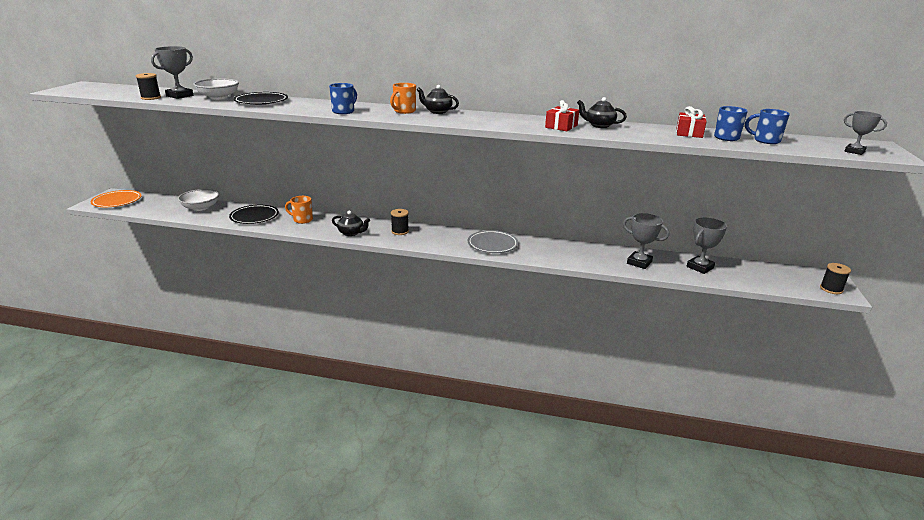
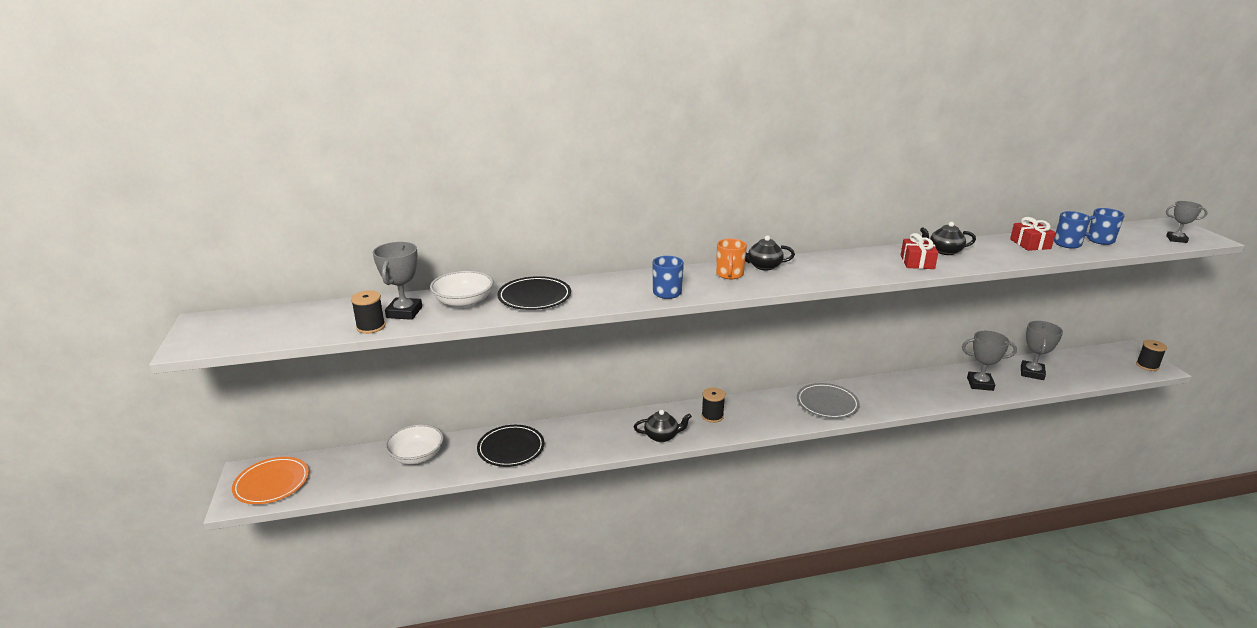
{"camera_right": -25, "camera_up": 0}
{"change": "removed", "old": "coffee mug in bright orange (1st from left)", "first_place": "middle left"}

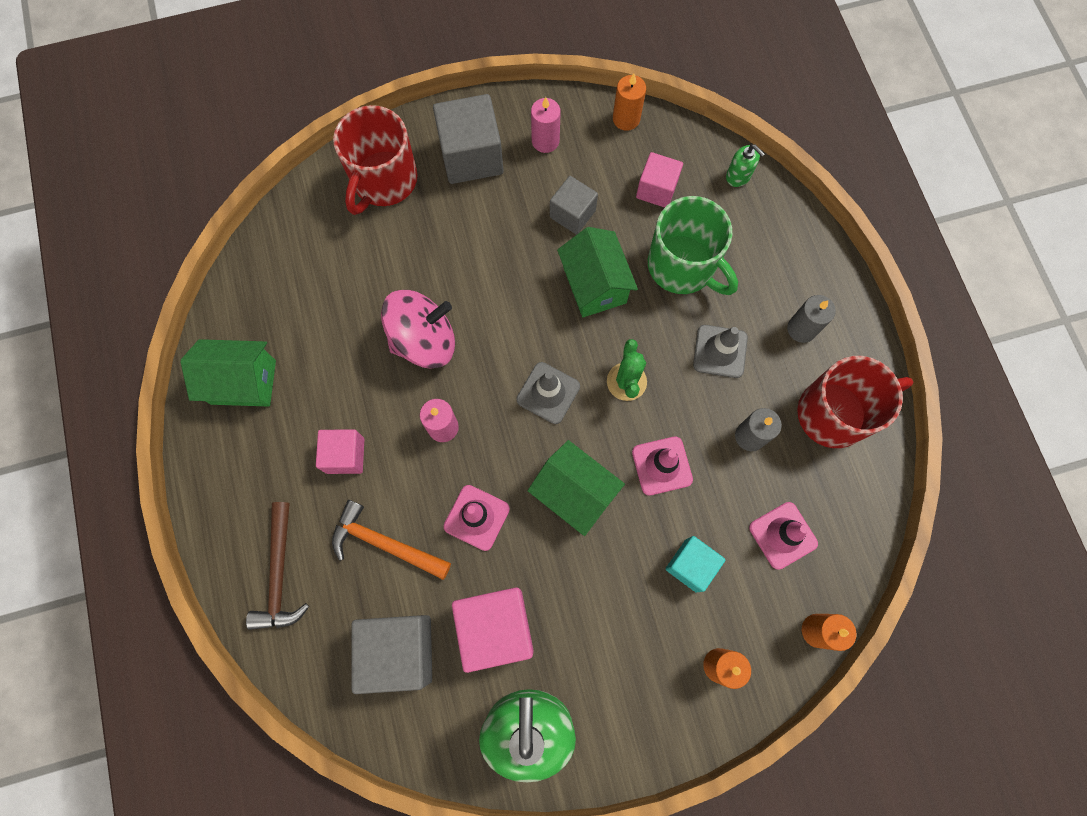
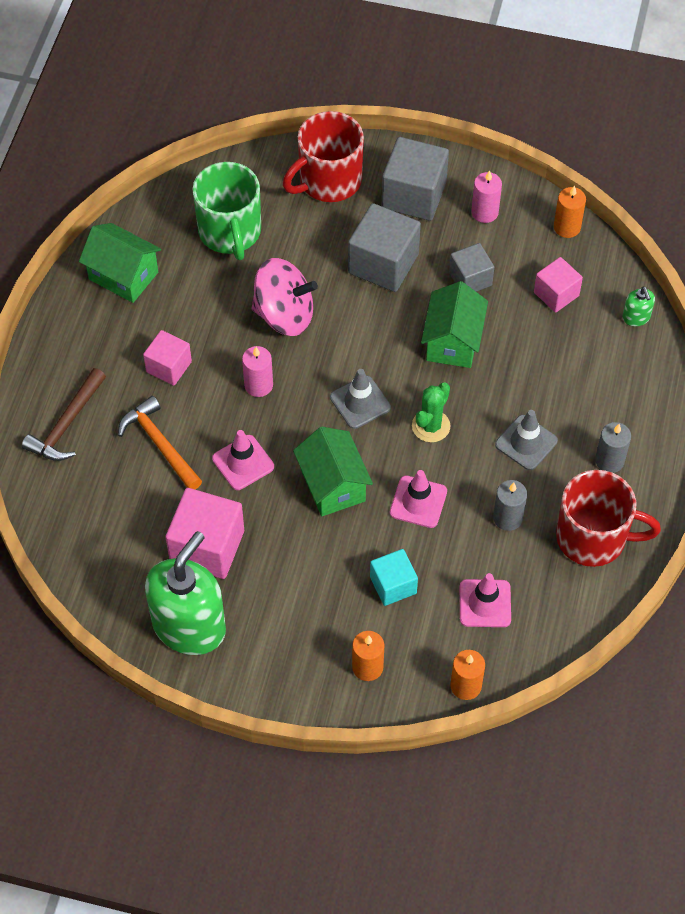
{"camera_right": 30, "camera_up": -15}
{"change": "moved", "old": "cube in grey (1st from left)", "first_place": "bottom centre", "second_place": "top centre"}
{"change": "moved", "old": "coffee mug in leaf-green", "first_place": "top centre", "second_place": "top left"}

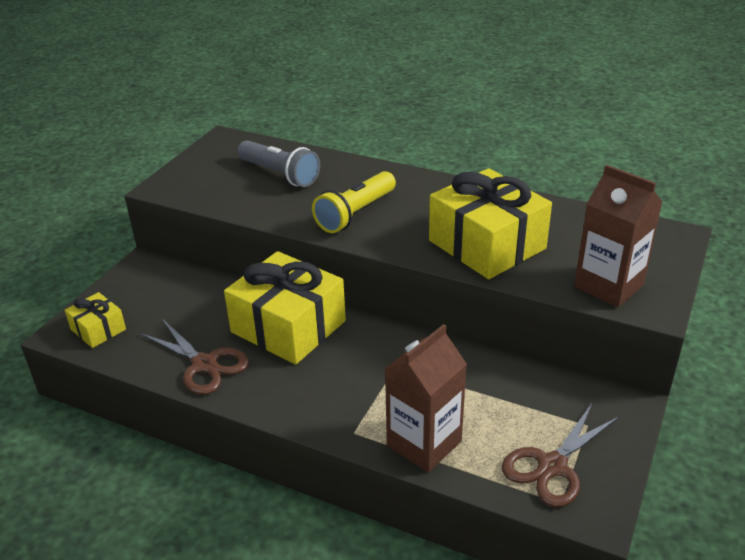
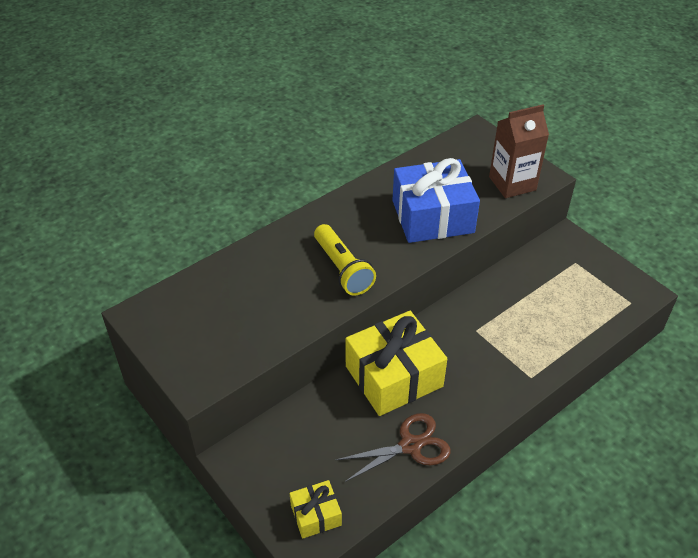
{"camera_right": -65, "camera_up": 10}
{"change": "removed", "old": "torch in grey", "first_place": "top centre"}
{"change": "removed", "old": "carton in dark brown (1st from left)", "first_place": "bottom centre"}
{"change": "recoloured", "old": "wrapped gift in yellow (3rd from left)", "new": "wrapped gift in cobalt", "first_place": "centre", "second_place": "centre"}
{"change": "removed", "old": "shears in dark brown (2nd from left)", "first_place": "bottom right"}

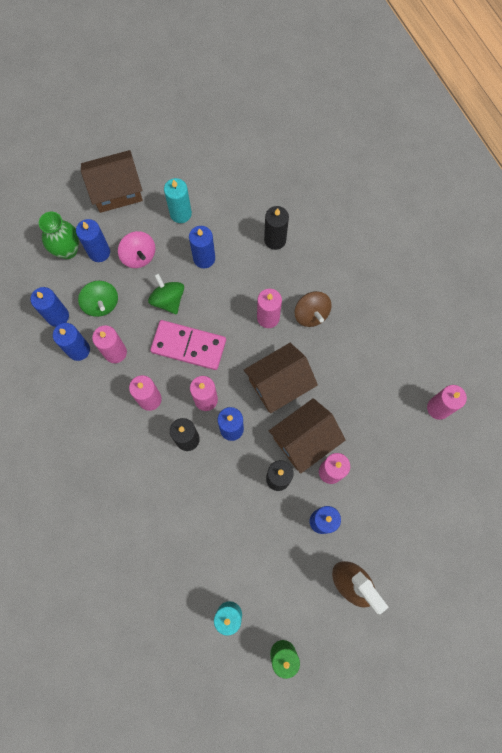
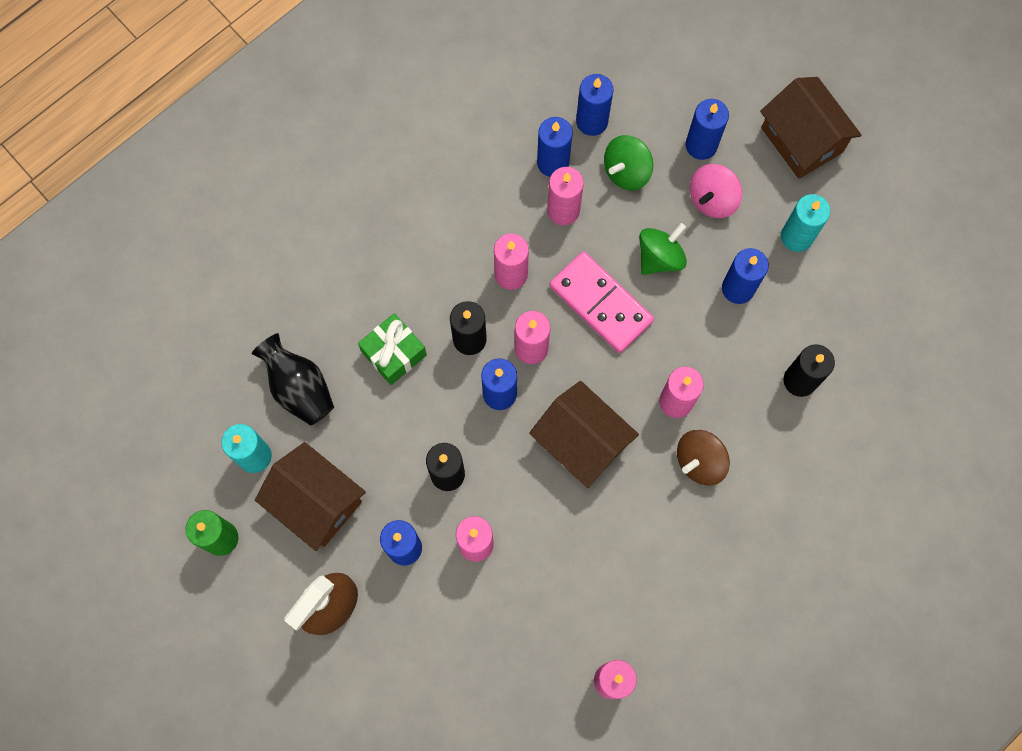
{"camera_right": 75, "camera_up": 0}
{"change": "removed", "old": "flower vase in leaf-green", "first_place": "top left"}
{"change": "turned", "old": "domino in rosy", "first_place": "centre", "second_place": "centre", "degrees": -45}
{"change": "moved", "old": "house in dark brown (3rd from left in the first image)", "new": "house in dark brown (1st from left)", "first_place": "centre", "second_place": "middle left"}
{"change": "added", "new": "flower vase in jet-black", "second_place": "middle left"}
{"change": "added", "new": "wrapped gift in leaf-green", "second_place": "centre"}

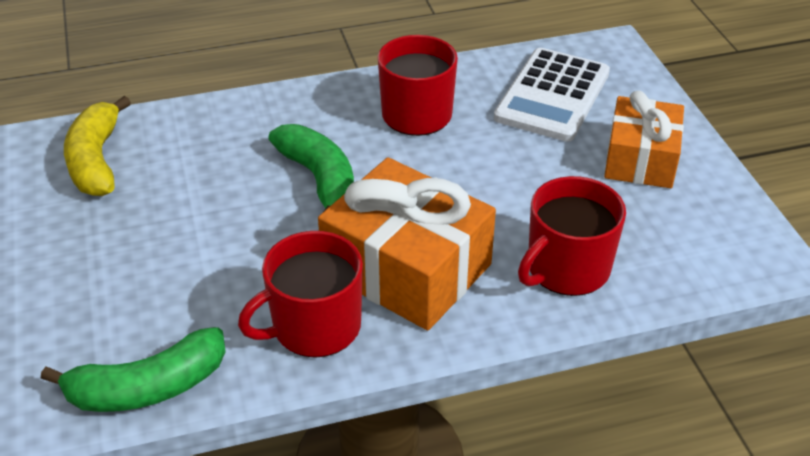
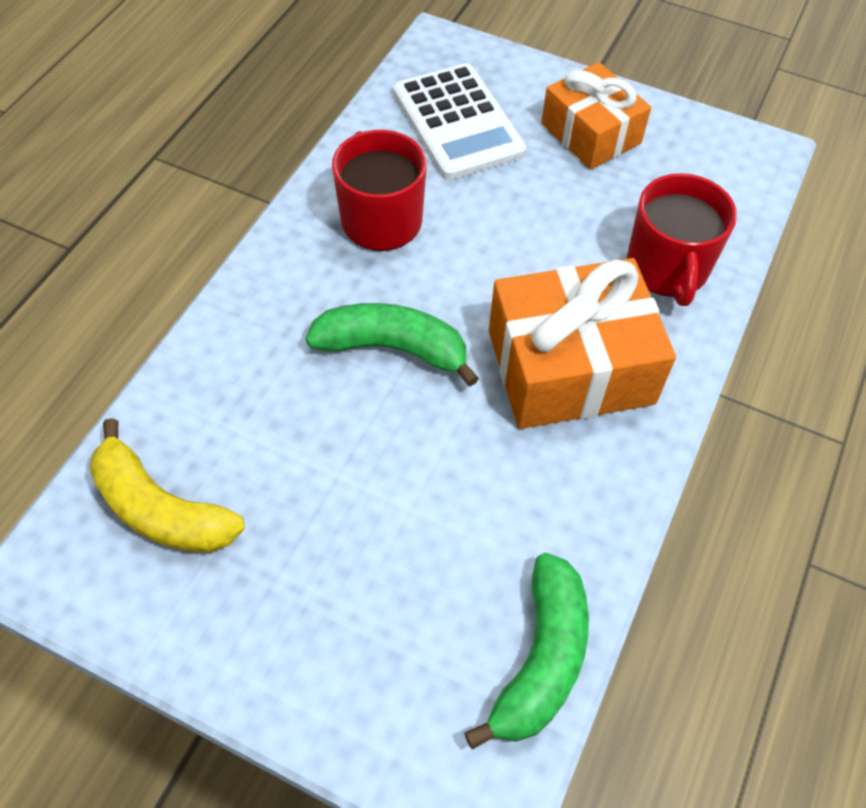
{"camera_right": -50, "camera_up": 15}
{"change": "removed", "old": "coffee mug in scarlet (1st from left)", "first_place": "centre"}

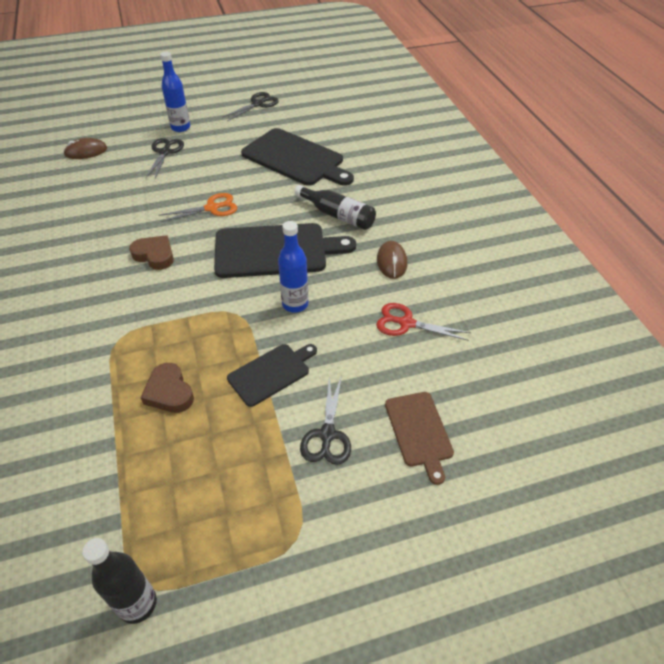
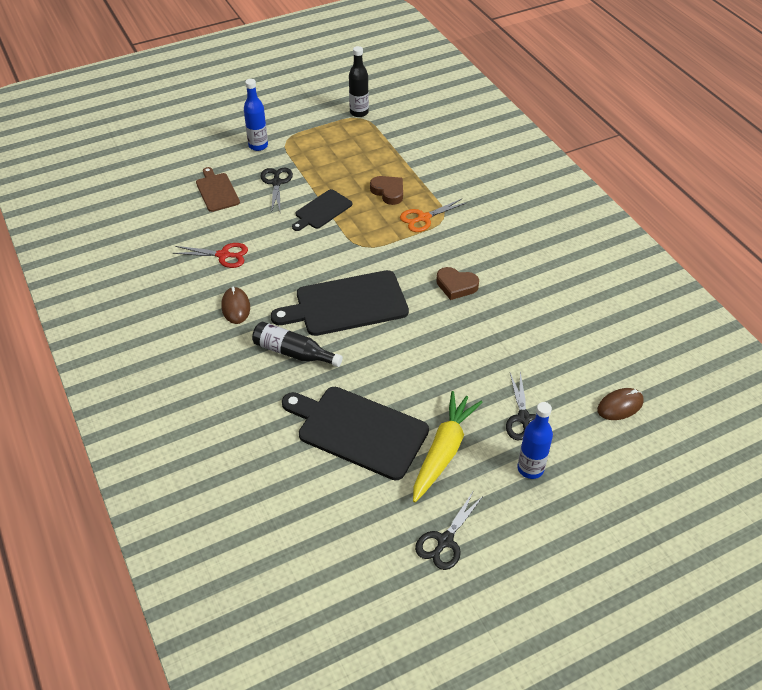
{"camera_right": 170, "camera_up": 0}
{"change": "moved", "old": "shears in bright orange", "first_place": "top left", "second_place": "top centre"}
{"change": "moved", "old": "drink bottle in cobalt (2nd from left in the first image)", "new": "drink bottle in cobalt (1st from left)", "first_place": "centre", "second_place": "top centre"}
{"change": "added", "new": "toy carrot in yellow", "second_place": "centre"}

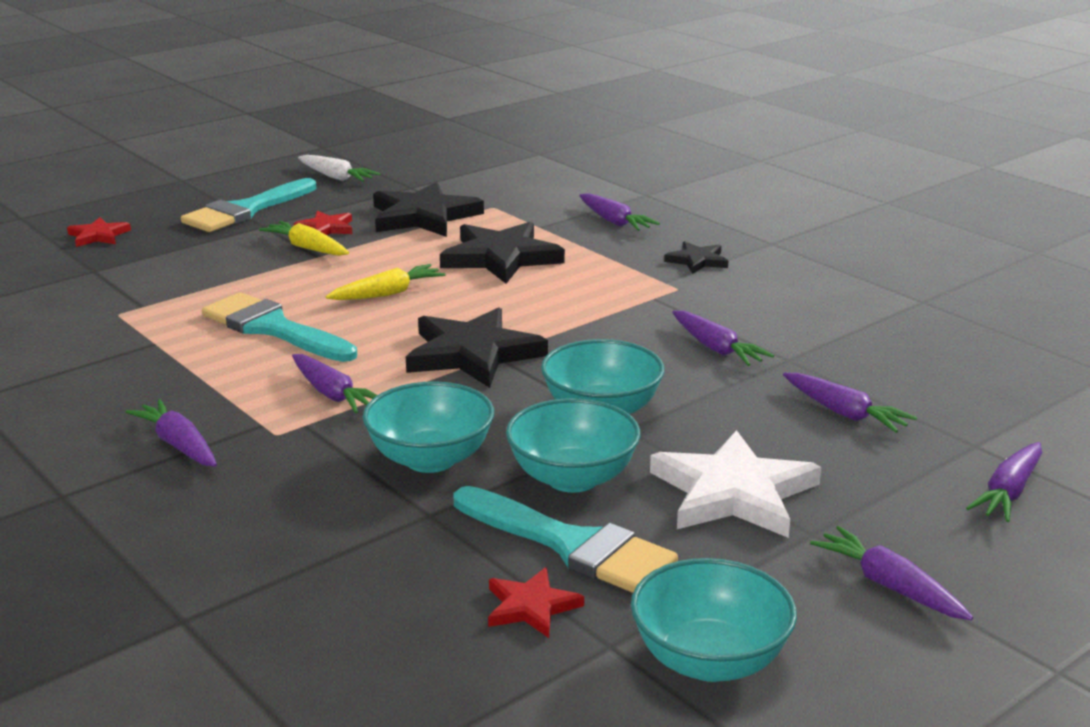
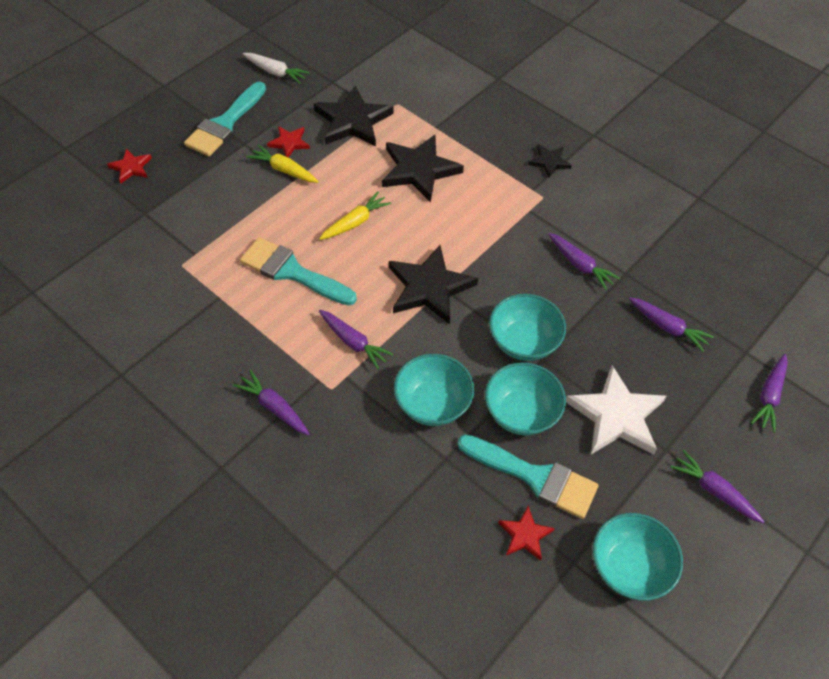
{"camera_right": -10, "camera_up": 30}
{"change": "removed", "old": "toy carrot in royal purple (3rd from left)", "first_place": "top centre"}

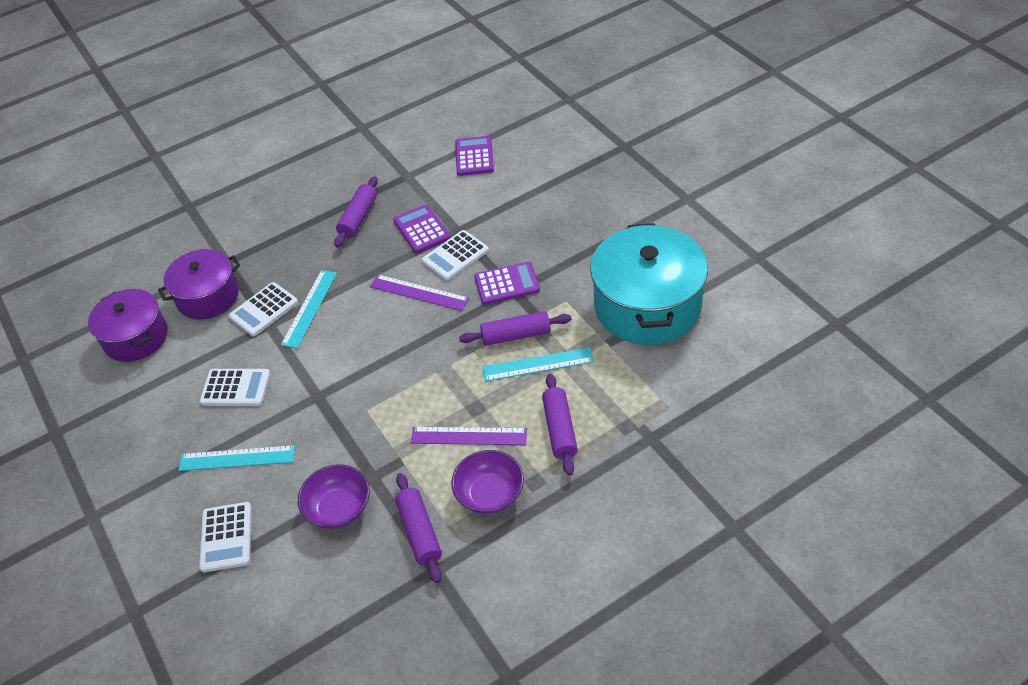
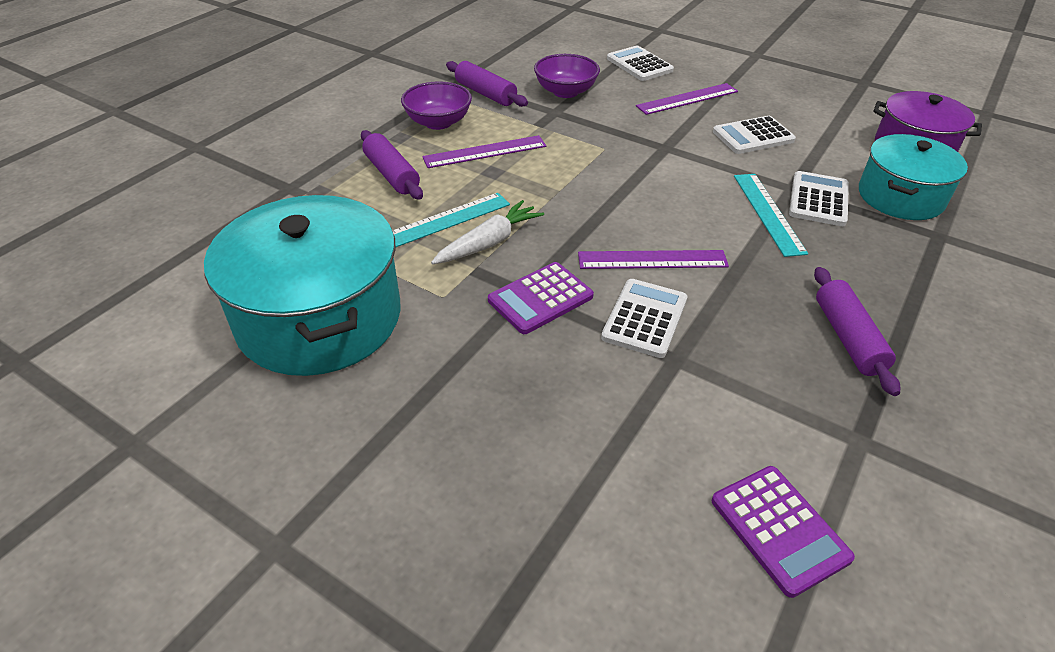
{"camera_right": 150, "camera_up": -5}
{"change": "recoloured", "old": "stockpot in royal purple (2nd from left)", "new": "stockpot in aqua (2nd from left)", "first_place": "middle left", "second_place": "top right"}
{"change": "recoloured", "old": "ruler in aqua (1st from left)", "new": "ruler in royal purple (3rd from left)", "first_place": "bottom left", "second_place": "top centre"}
{"change": "removed", "old": "adding machine in royal purple (1st from left)", "first_place": "centre"}
{"change": "replaced", "old": "rolling pin in royal purple (3rd from left)", "new": "toy carrot in snow-white", "first_place": "centre", "second_place": "centre"}

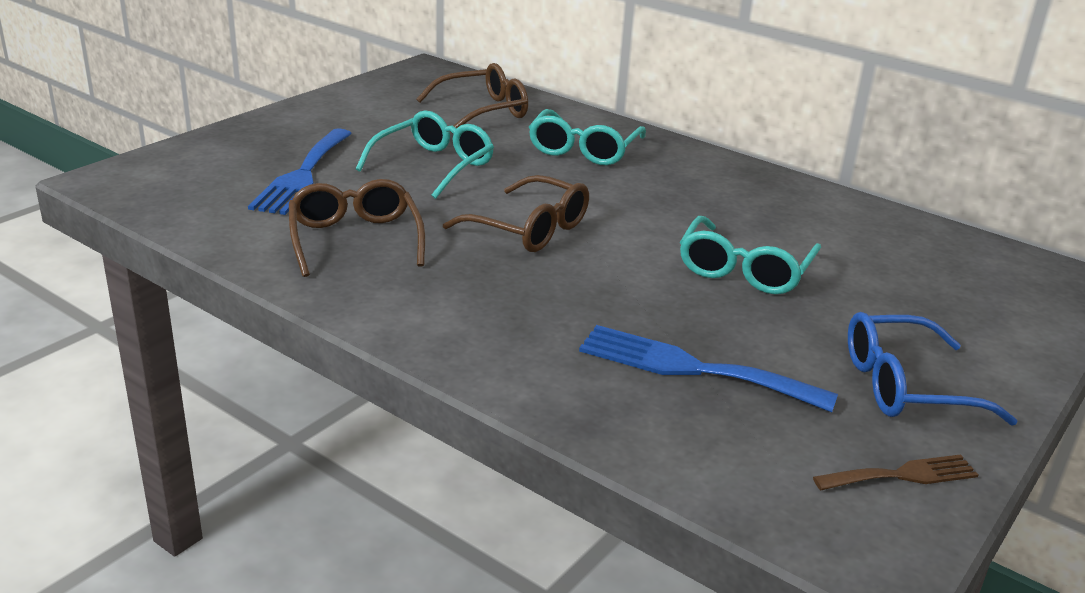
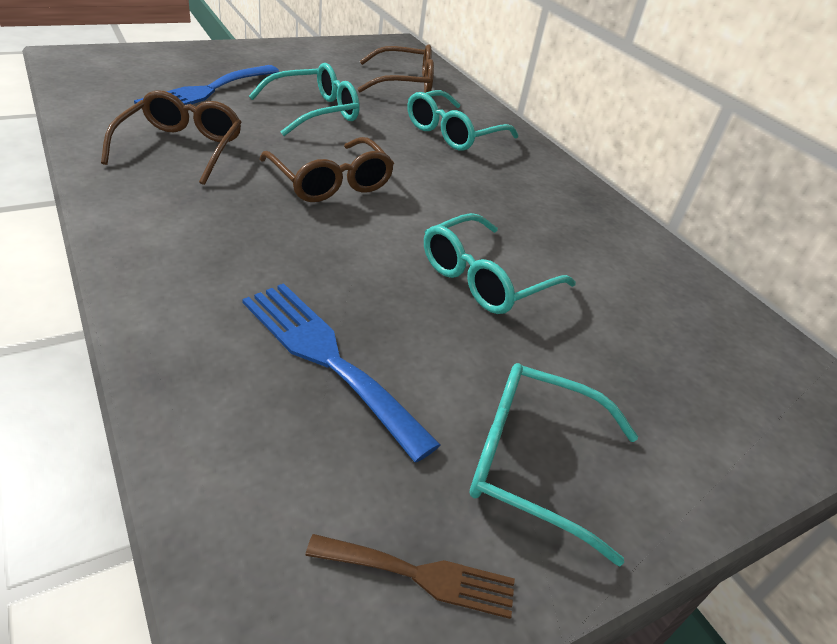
{"camera_right": 20, "camera_up": 10}
{"change": "recoloured", "old": "eyeglasses in cobalt", "new": "eyeglasses in aqua (4th from left)", "first_place": "middle right", "second_place": "bottom centre"}

